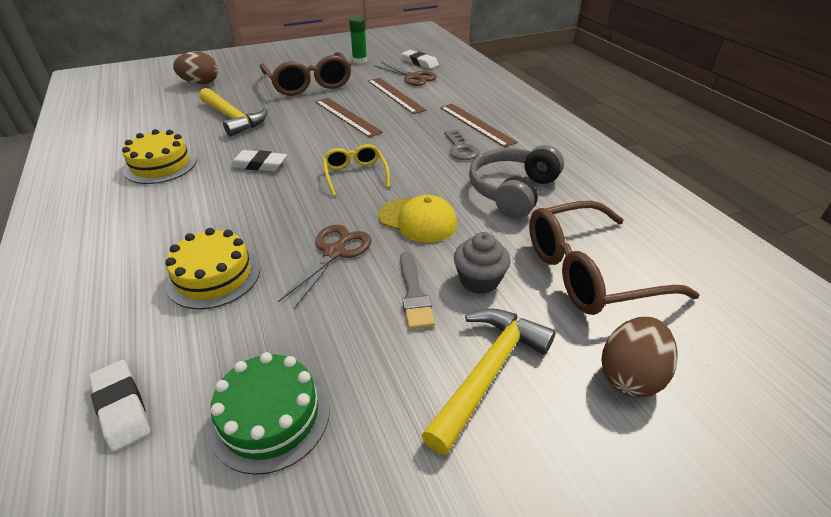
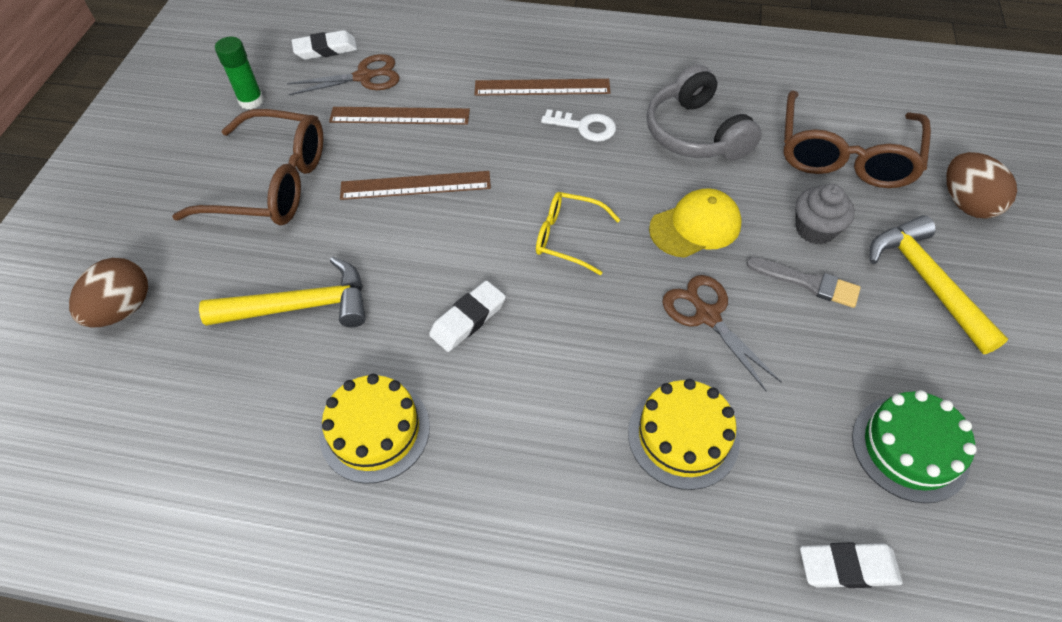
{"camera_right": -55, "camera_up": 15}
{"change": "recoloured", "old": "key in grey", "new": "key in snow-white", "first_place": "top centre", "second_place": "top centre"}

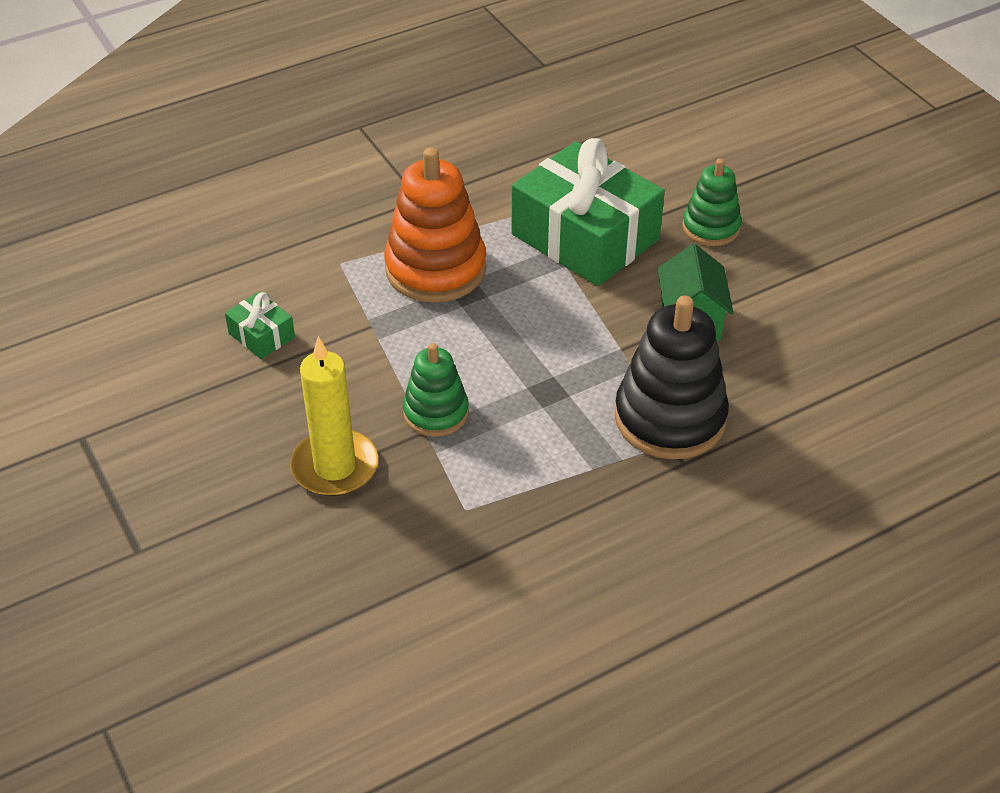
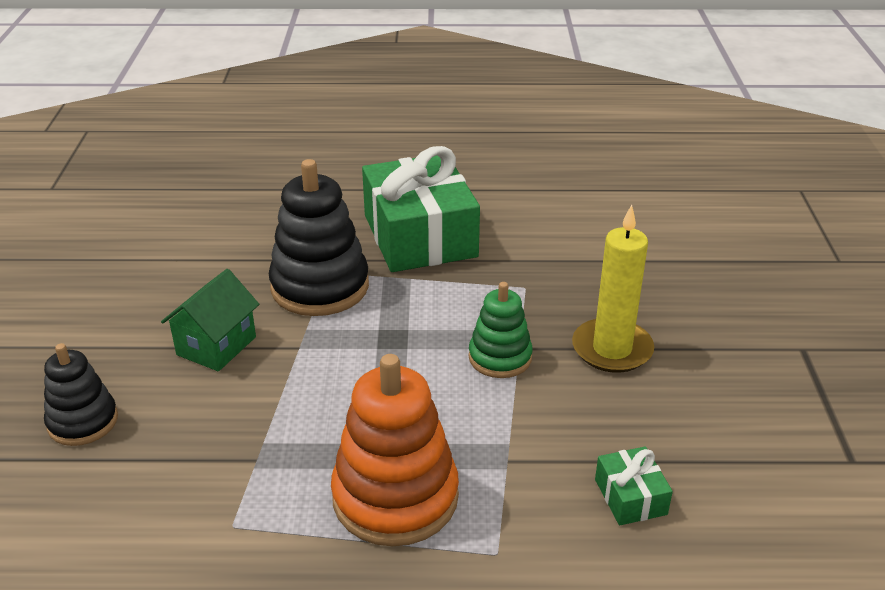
{"camera_right": -150, "camera_up": -10}
{"change": "moved", "old": "wrapped gift in leaf-green (2nd from left in the first image)", "new": "wrapped gift in leaf-green (1st from left)", "first_place": "top centre", "second_place": "centre"}
{"change": "recoloured", "old": "ring stacker in leaf-green (2nd from left)", "new": "ring stacker in jet-black (1st from left)", "first_place": "top right", "second_place": "bottom left"}

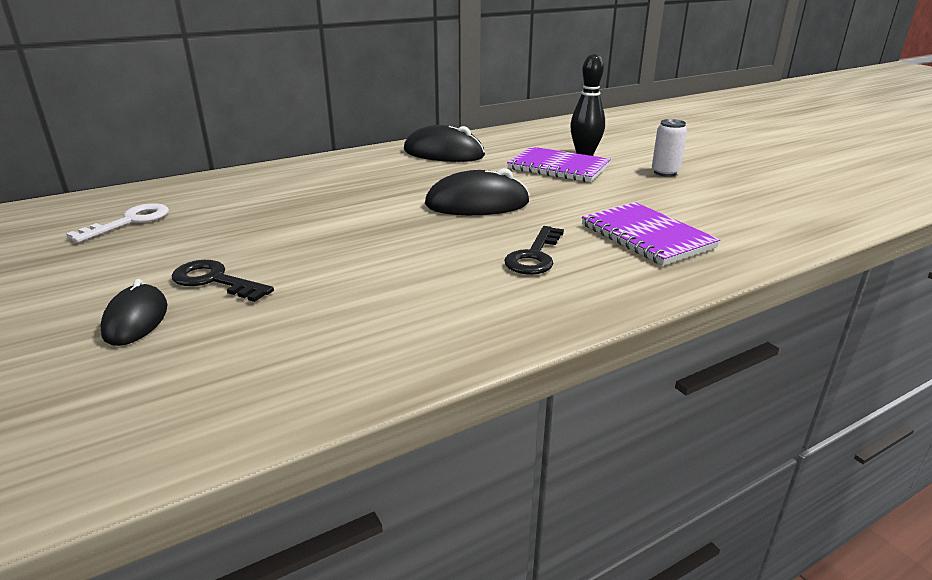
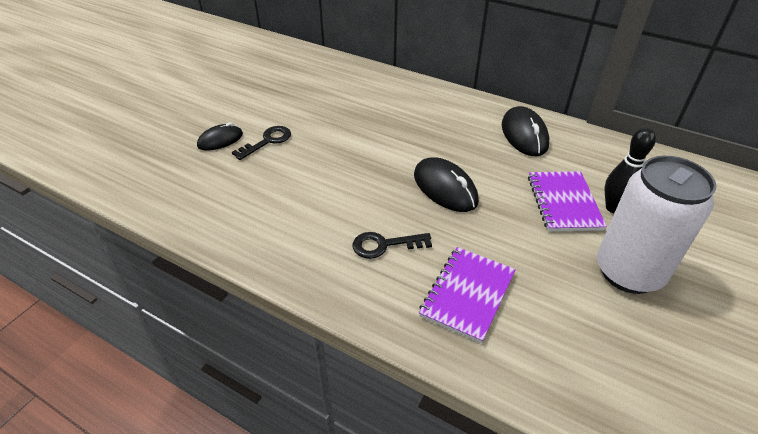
{"camera_right": 60, "camera_up": 15}
{"change": "removed", "old": "key in snow-white", "first_place": "middle left"}
{"change": "turned", "old": "key in jet-black (1st from left)", "first_place": "middle left", "second_place": "top centre", "degrees": 45}
{"change": "resized", "old": "tin in snow-white", "first_place": "top right", "second_place": "middle right", "factor": 2.39}

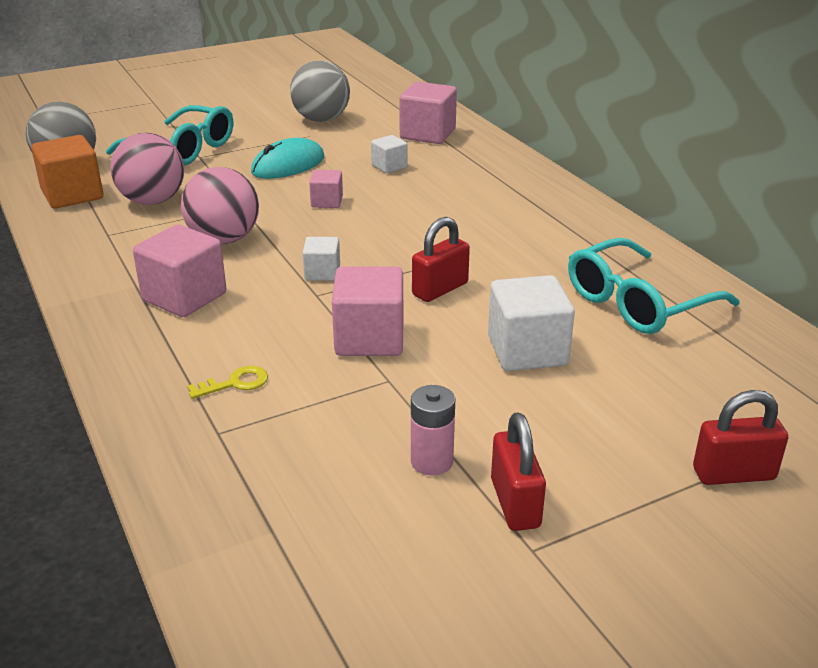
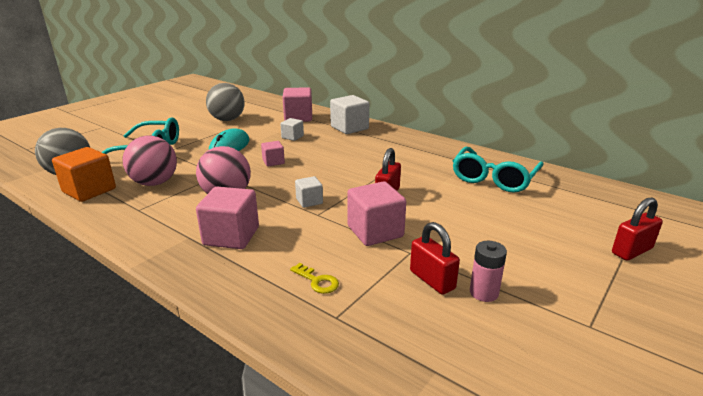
{"camera_right": -25, "camera_up": -5}
{"change": "turned", "old": "key in yellow", "first_place": "middle left", "second_place": "bottom centre", "degrees": 90}
{"change": "moved", "old": "cube in snow-white (3rd from left)", "first_place": "centre", "second_place": "top centre"}
{"change": "moved", "old": "lock in scarlet (2nd from left)", "first_place": "bottom centre", "second_place": "centre"}

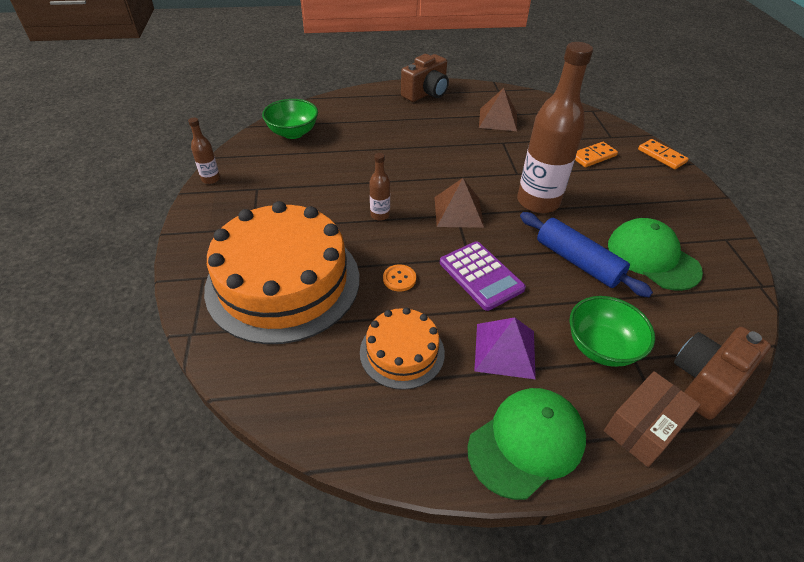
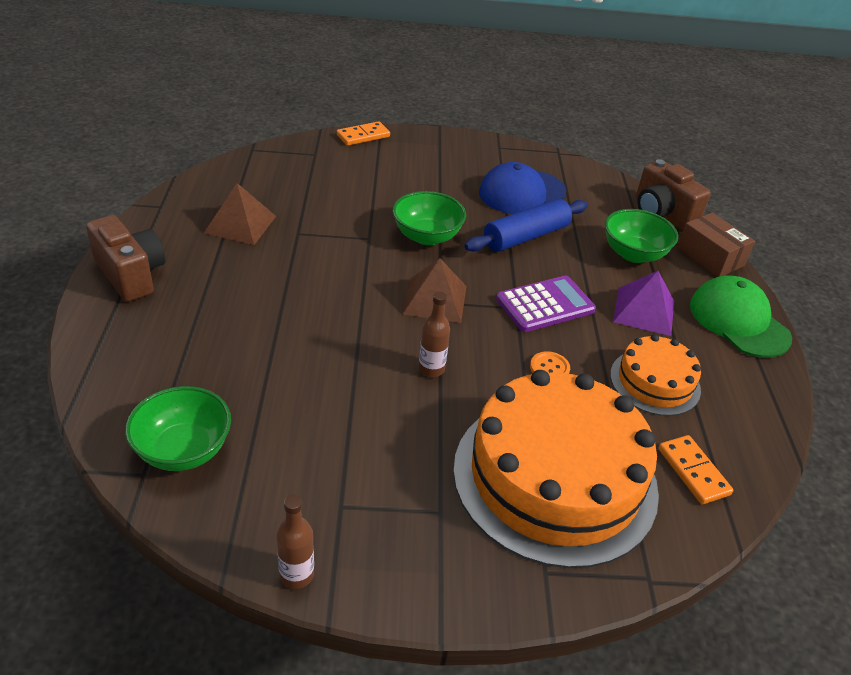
{"camera_right": -85, "camera_up": -5}
{"change": "replaced", "old": "drink bottle in dark brown (3rd from left)", "new": "serving bowl in leaf-green (2nd from left)", "first_place": "top right", "second_place": "top centre"}
{"change": "moved", "old": "domino in bright orange (1st from left in the first image)", "new": "domino in bright orange (2nd from left)", "first_place": "top right", "second_place": "bottom right"}
{"change": "recoloured", "old": "peaked cap in leaf-green (2nd from left)", "new": "peaked cap in cobalt", "first_place": "middle right", "second_place": "top centre"}

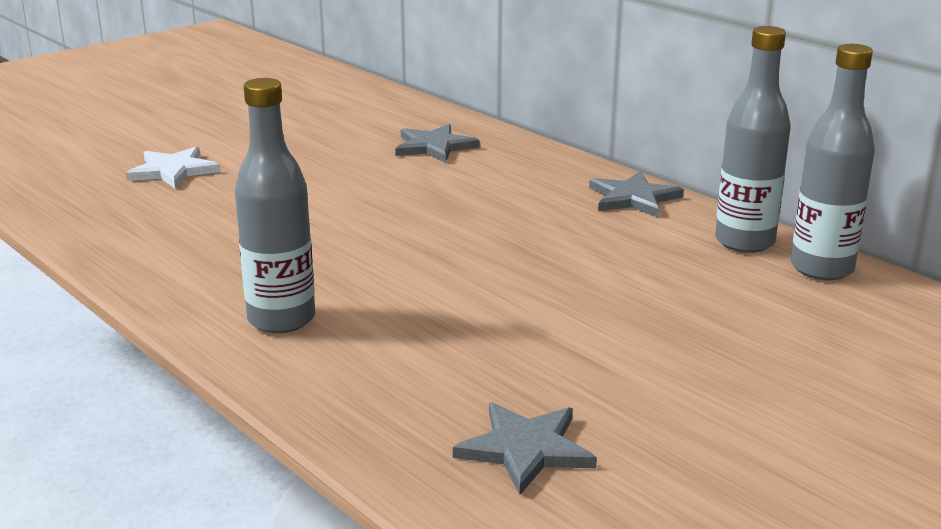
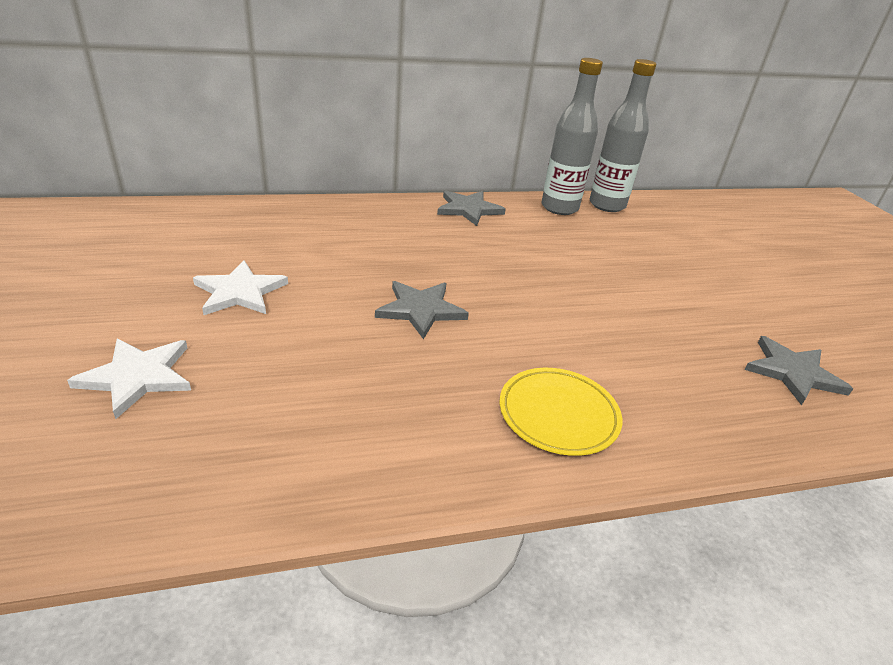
{"camera_right": -65, "camera_up": 10}
{"change": "replaced", "old": "drink bottle in grey (1st from left)", "new": "flat dish in yellow", "first_place": "middle left", "second_place": "centre"}
{"change": "moved", "old": "star in grey (1st from left)", "first_place": "top centre", "second_place": "centre"}
{"change": "added", "new": "star in snow-white (2nd from left)", "second_place": "middle left"}

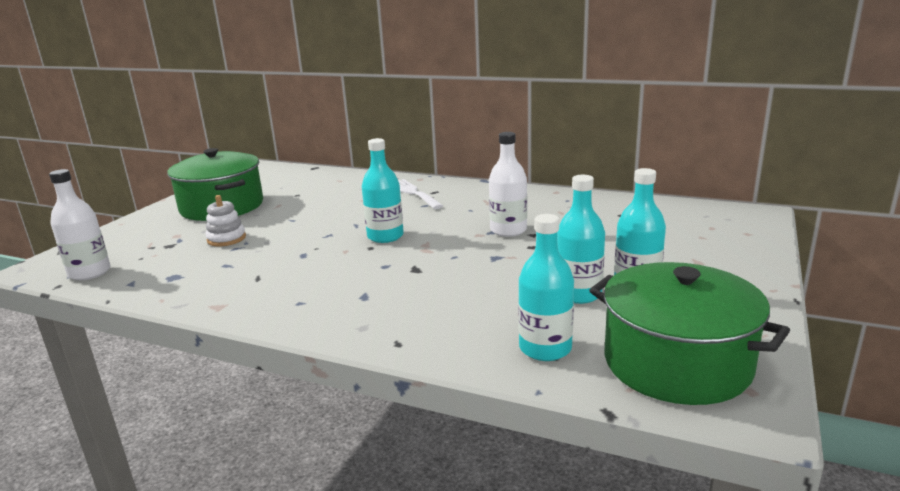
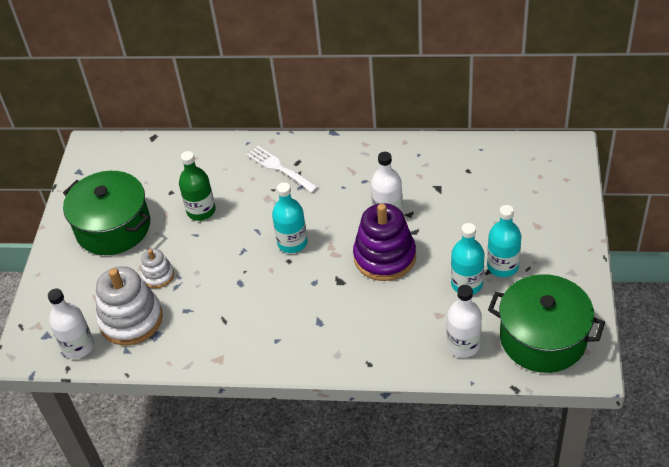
{"camera_right": -15, "camera_up": 25}
{"change": "recoloured", "old": "drink bottle in aqua (2nd from left)", "new": "drink bottle in snow-white (3rd from left)", "first_place": "centre", "second_place": "bottom right"}
{"change": "added", "new": "ring stacker in snow-white (1st from left)", "second_place": "middle left"}
{"change": "added", "new": "drink bottle in leaf-green", "second_place": "middle left"}
{"change": "added", "new": "ring stacker in royal purple", "second_place": "centre"}

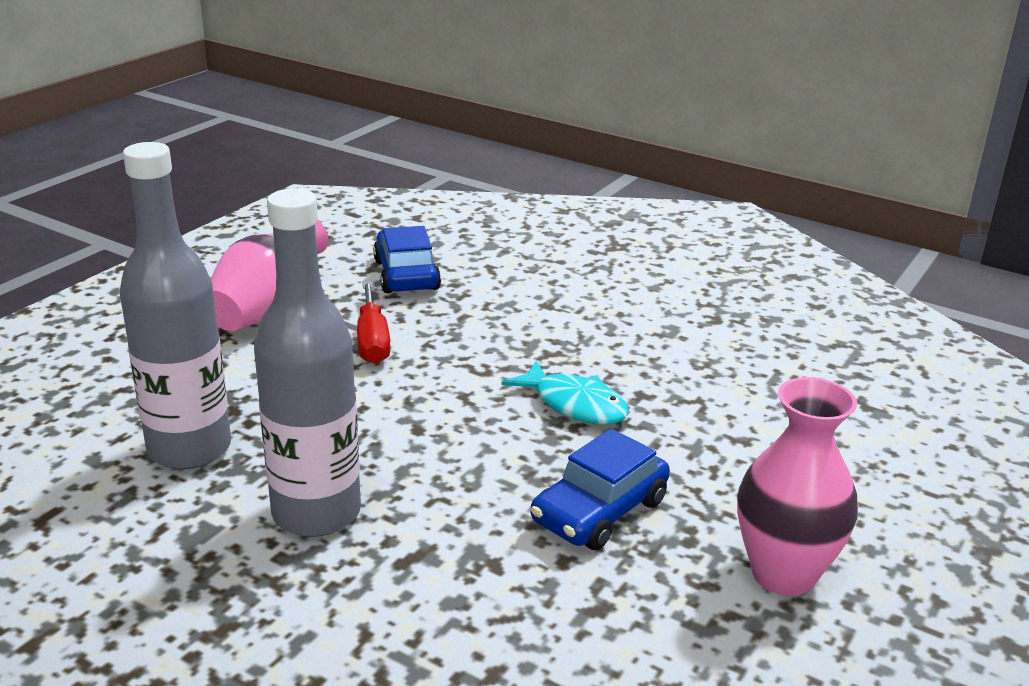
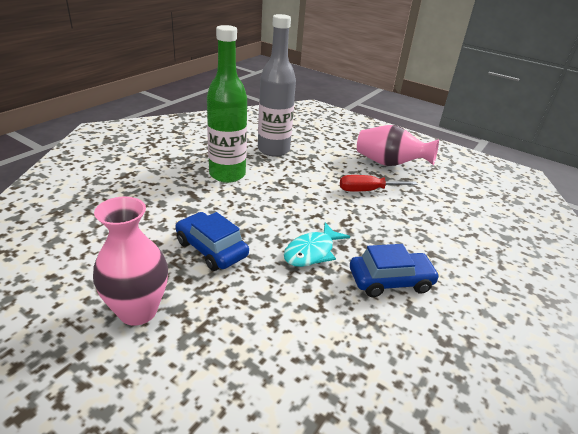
{"camera_right": 90, "camera_up": 5}
{"change": "recoloured", "old": "drink bottle in grey (2nd from left)", "new": "drink bottle in leaf-green", "first_place": "middle left", "second_place": "top centre"}
{"change": "moved", "old": "automobile in cobalt (1st from left in the first image)", "new": "automobile in cobalt (2nd from left)", "first_place": "centre", "second_place": "middle right"}

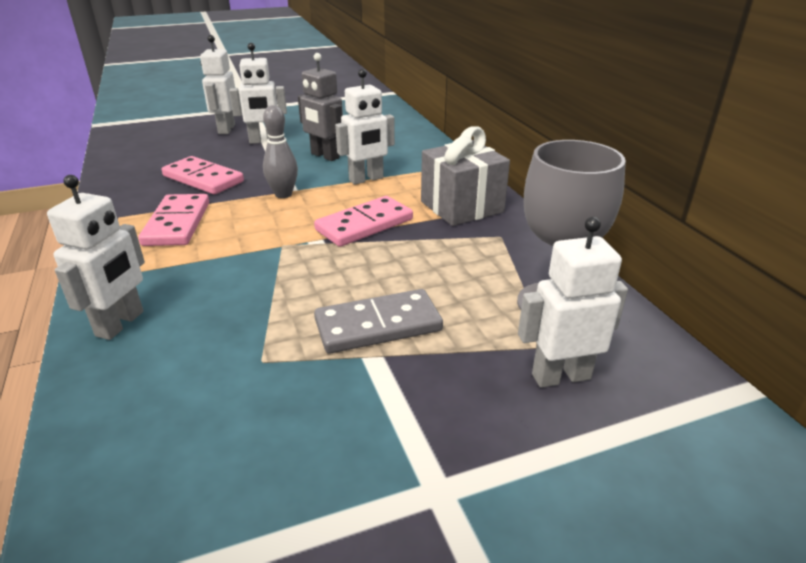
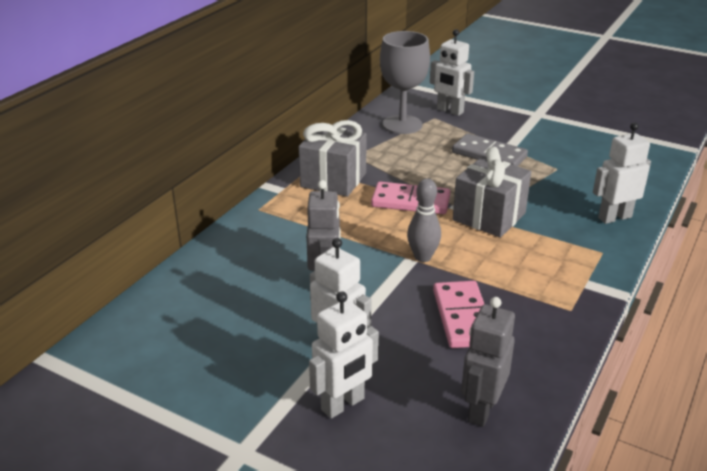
{"camera_right": -130, "camera_up": 0}
{"change": "removed", "old": "domino in rosy (1st from left)", "first_place": "middle left"}
{"change": "removed", "old": "robot in snow-white (4th from left)", "first_place": "top centre"}
{"change": "added", "new": "wrapped gift in grey (2nd from left)", "second_place": "middle right"}
{"change": "added", "new": "robot in grey (2nd from left)", "second_place": "bottom right"}

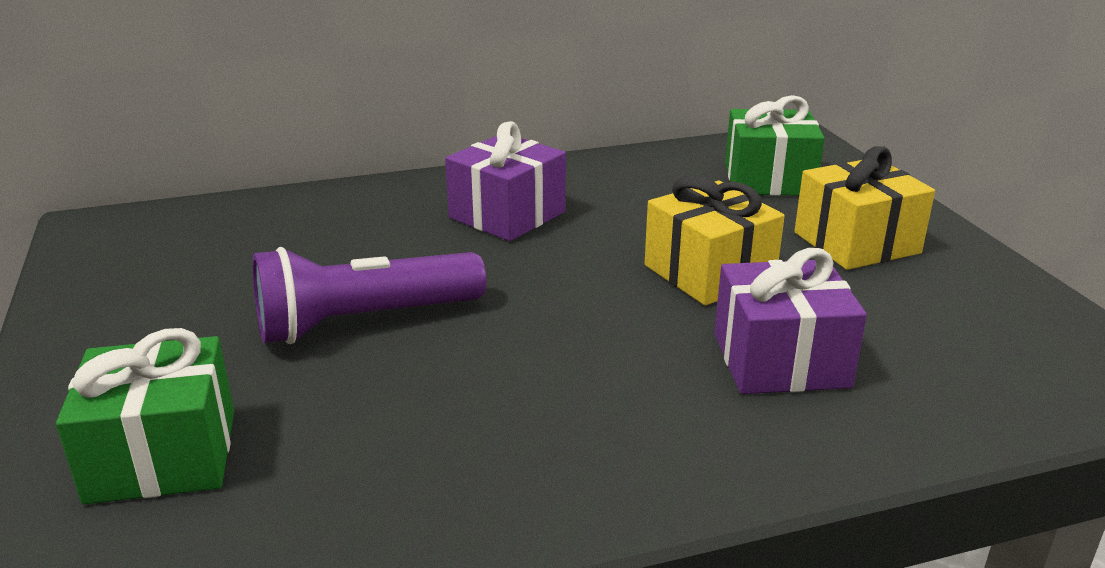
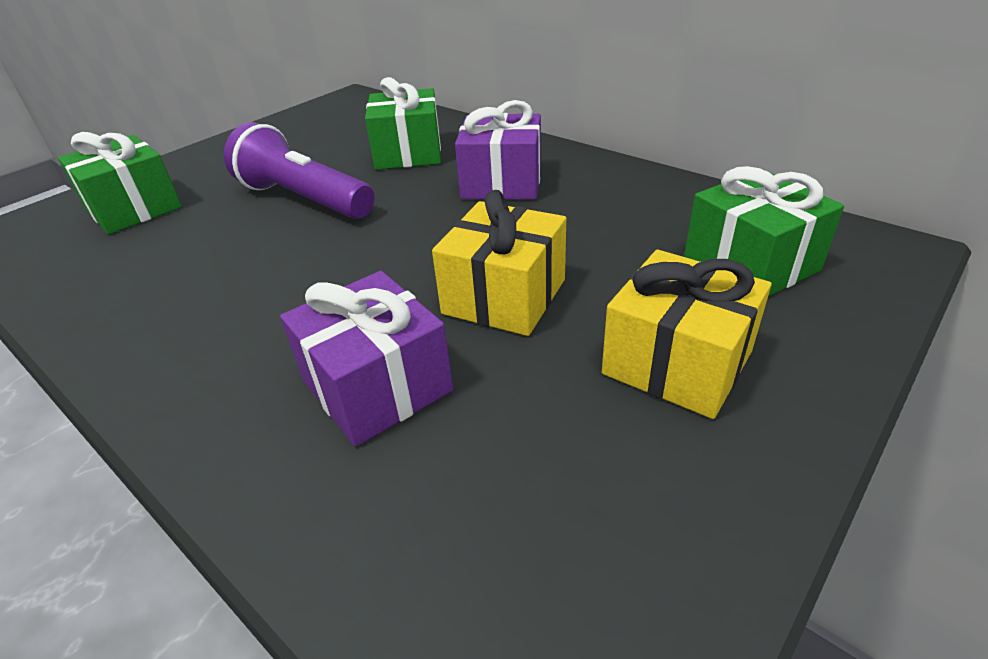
{"camera_right": 60, "camera_up": 10}
{"change": "added", "new": "wrapped gift in leaf-green (2nd from left)", "second_place": "top centre"}

